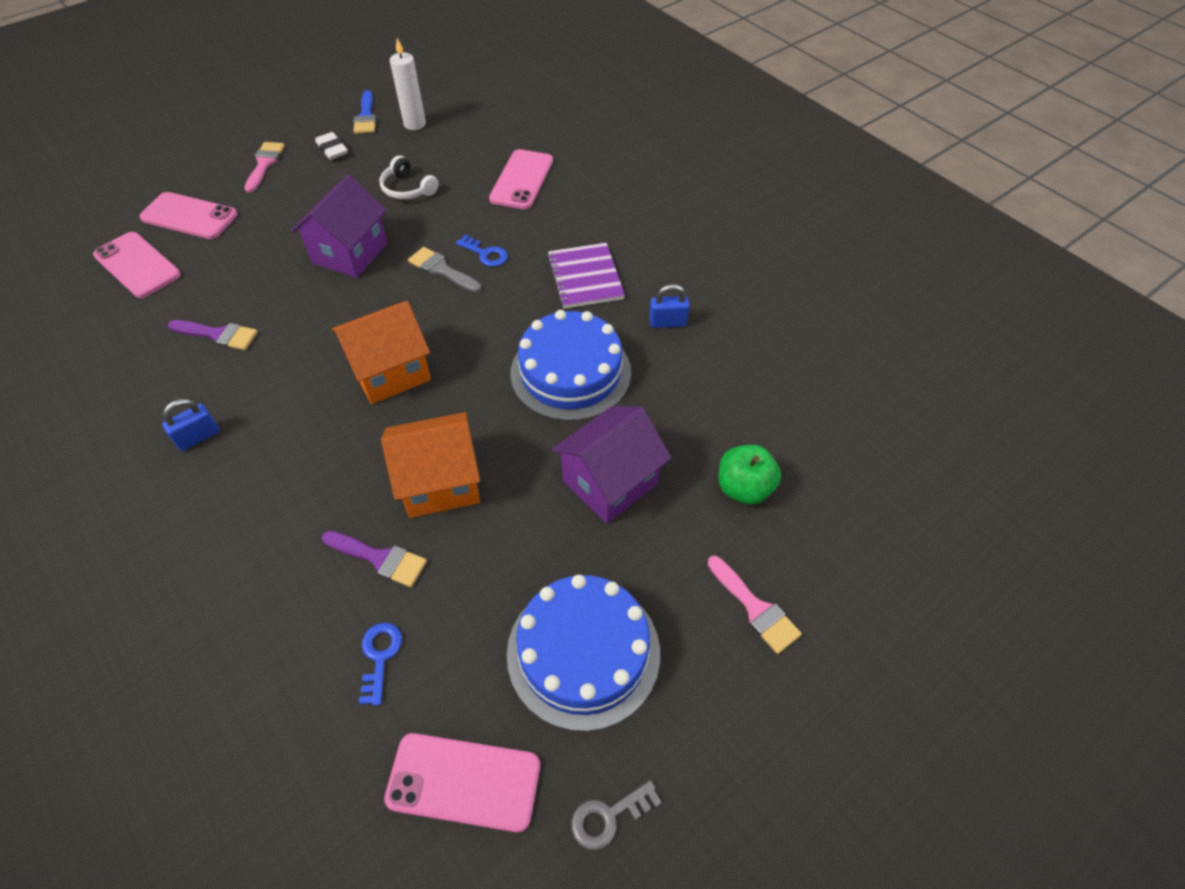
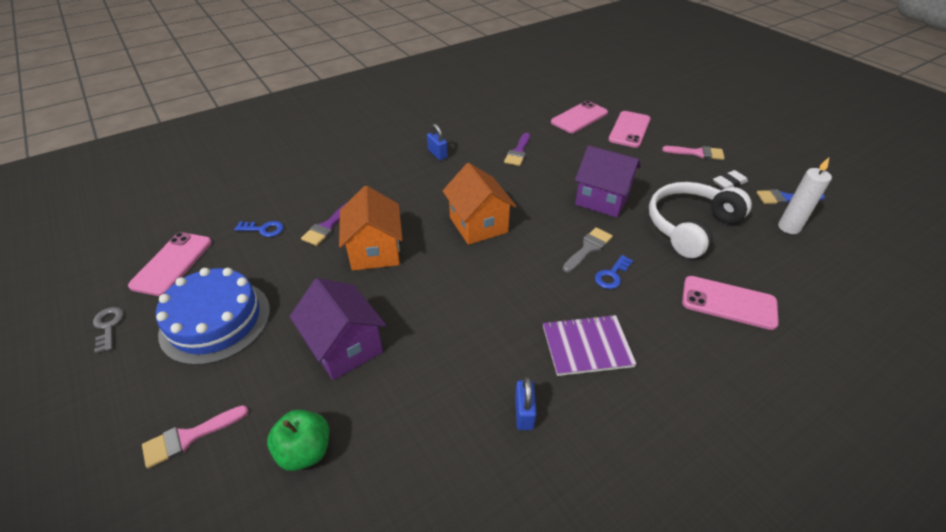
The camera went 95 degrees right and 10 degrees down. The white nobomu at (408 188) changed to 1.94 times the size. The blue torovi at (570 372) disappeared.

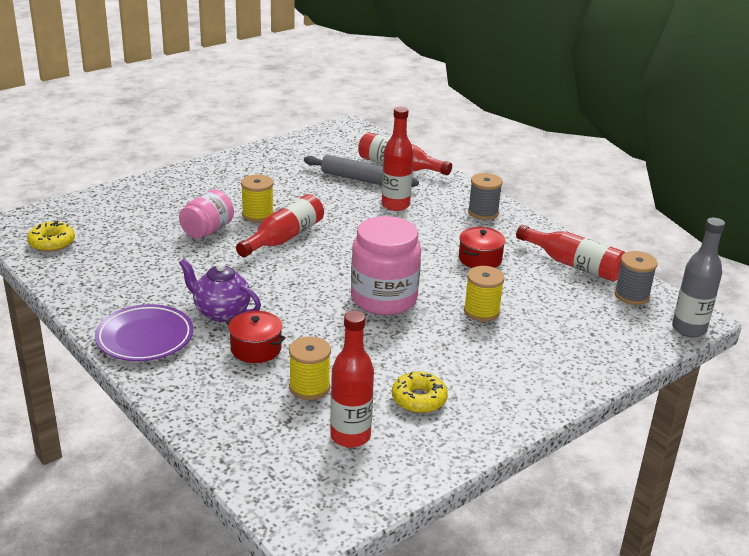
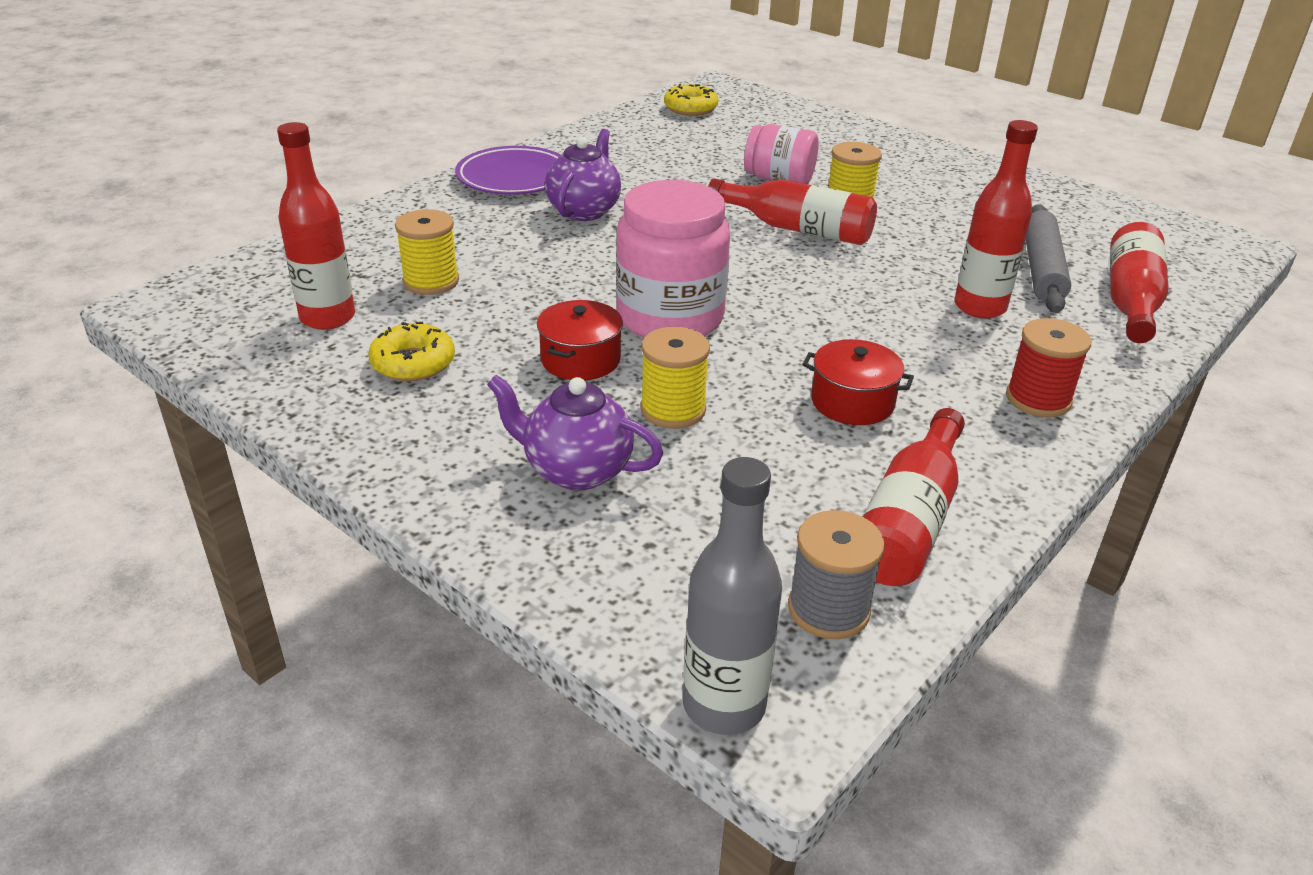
The camera went 80 degrees right and 5 degrees up. The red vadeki moved from (256 348) to (580 359). The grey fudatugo at (483 212) became the red fudatugo at (1038 399). The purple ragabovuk at (576 470) appeared.

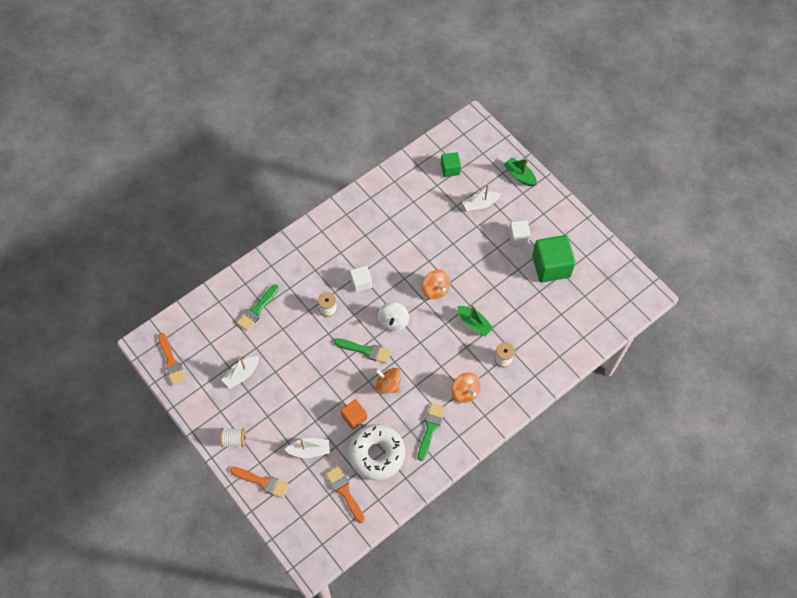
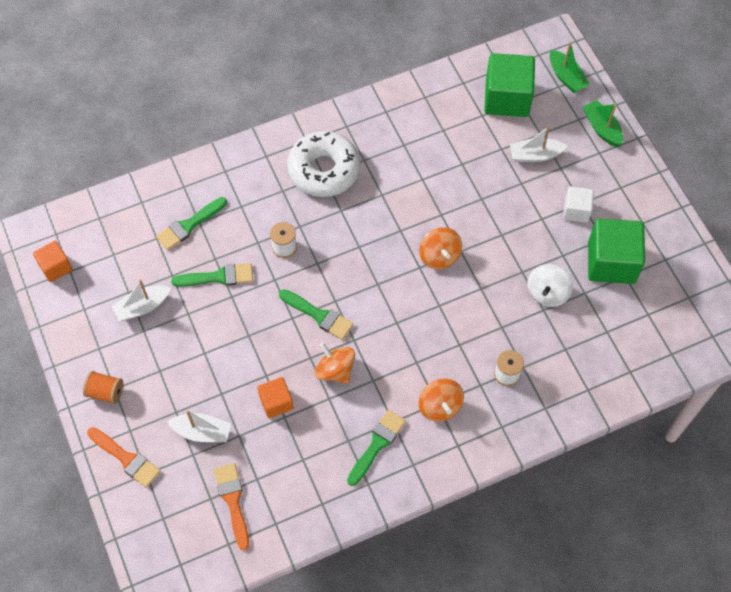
The camera went 15 degrees right and 0 degrees up. The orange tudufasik at (171 362) was replaced by the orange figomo at (55 267). The white fudatugo at (234 440) became the orange fudatugo at (105 392). The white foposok moved from (377 454) to (324 170). The white figomo at (361 283) disappeared. The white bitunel moved from (393 321) to (547 293). The green figomo at (450 169) changed to 1.83 times the size. The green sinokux moved from (474 323) to (566 77). The green tudufasik at (218 277) appeared.

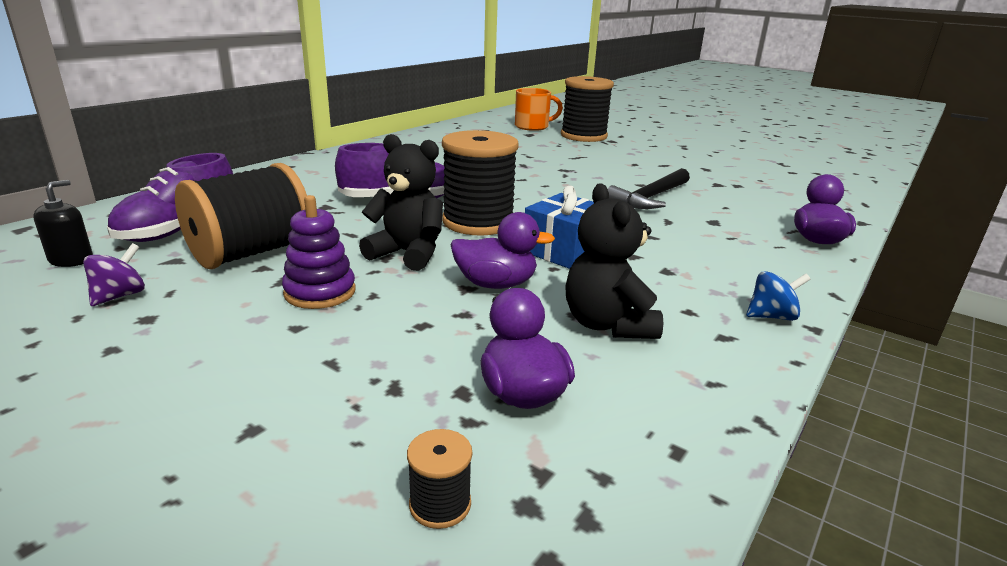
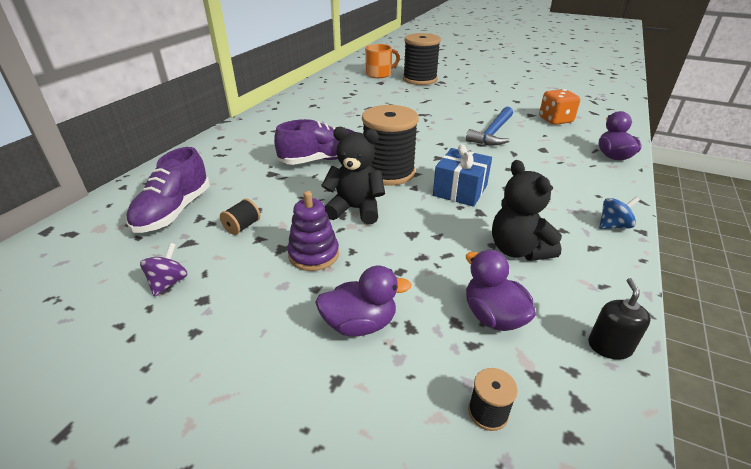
The camera went 10 degrees left and 10 degrees up. The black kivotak moved from (71 260) to (609 346). The black fudatugo at (251 253) changed to 0.41 times the size. The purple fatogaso moved from (496 284) to (360 324). The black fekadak at (650 197) became the blue fekadak at (492 133). The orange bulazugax at (555 120) appeared.

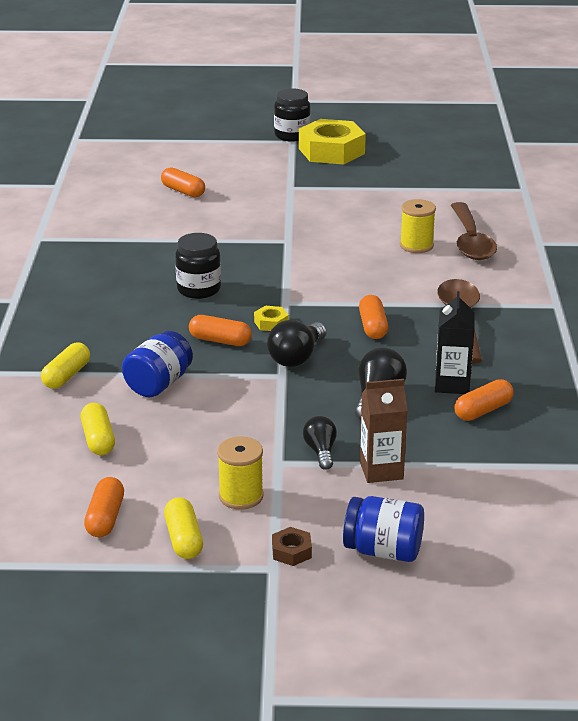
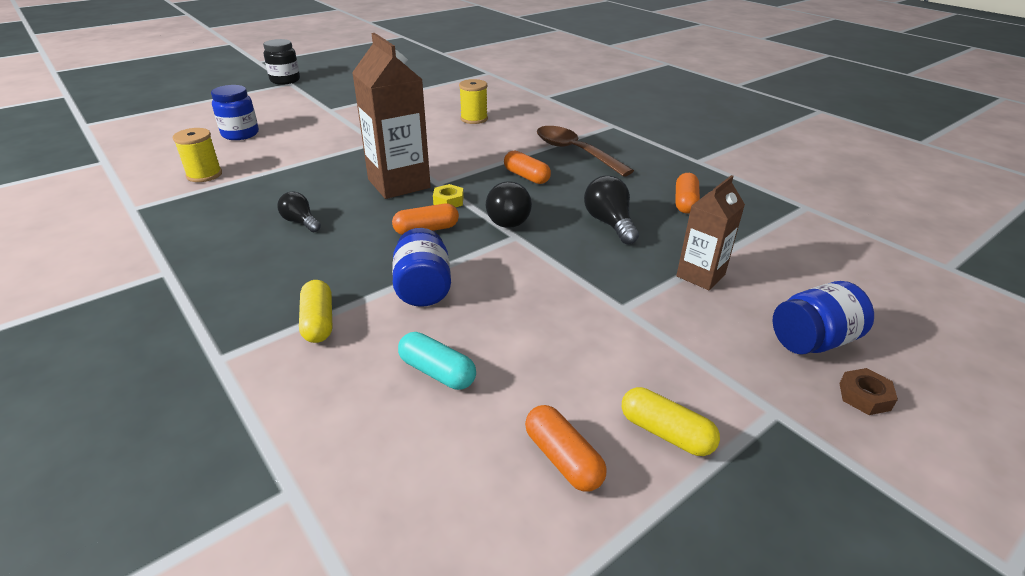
The camera went 40 degrees left and 5 degrees up. The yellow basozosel at (98 439) became the turquoise basozosel at (437 372). The orange basozosel at (183 191) was replaced by the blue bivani at (240 134). The black bivani at (199 289) disappeared. The yellow fudatugo moved from (241 496) to (204 175). The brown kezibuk moved from (291 551) to (864 396). The yellow kezibuk at (331 151) disappeared. The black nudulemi moved from (321 451) to (300 222). The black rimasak at (452 384) disappeared. The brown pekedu at (471 241) disappeared. The brown rimasak at (399 184) appeared.

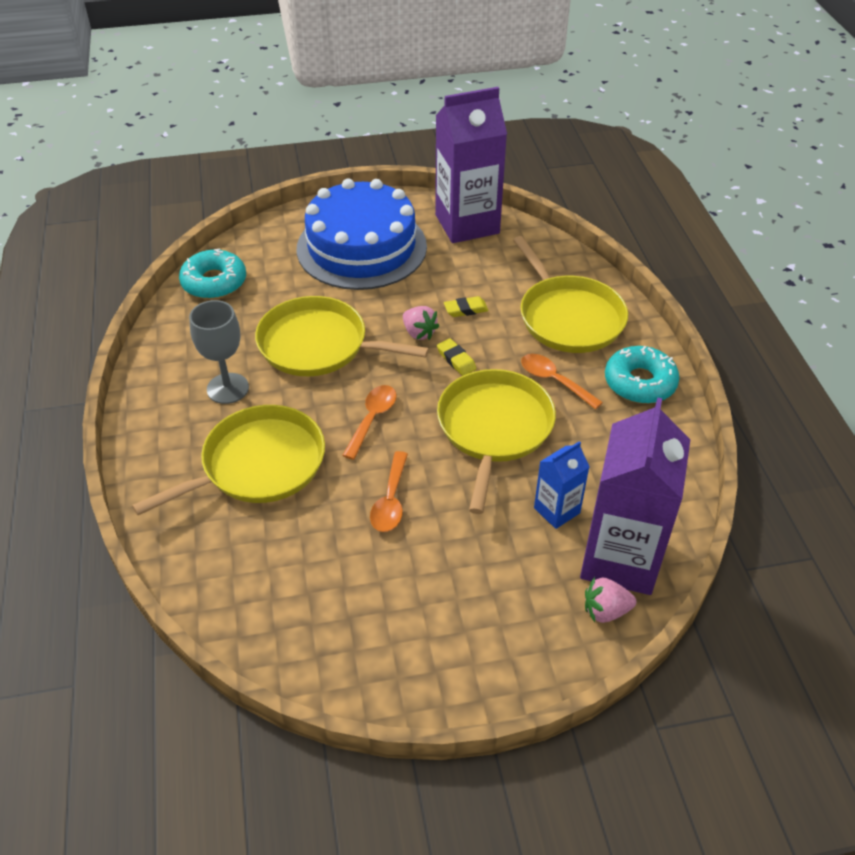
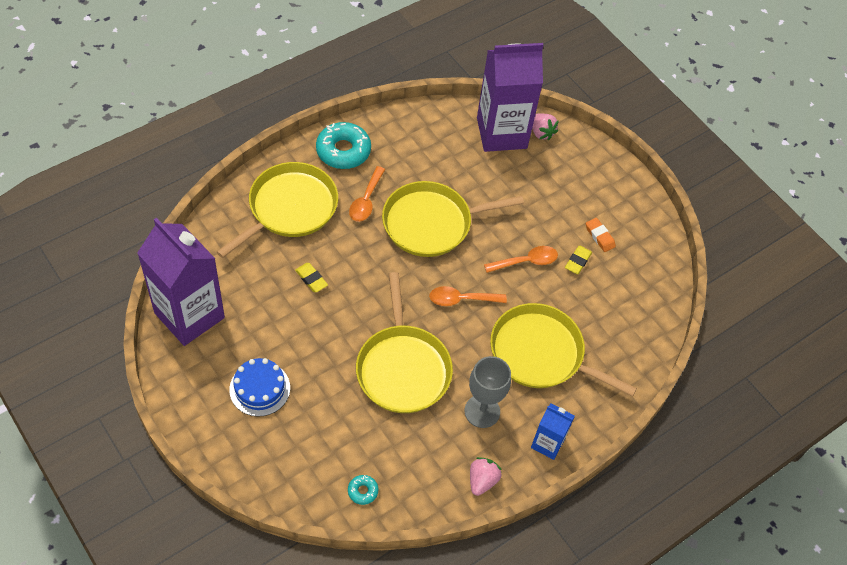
The camera went 120 degrees left and 10 degrees up. The turquoise foposok at (214 282) changed to 0.46 times the size. The blue torovi at (361 247) changed to 0.47 times the size. The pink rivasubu moved from (419 333) to (482 480). The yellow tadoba moved from (456 360) to (577 261). The blue rimasak moved from (557 510) to (547 443). The orange tadoba at (599 236) appeared.

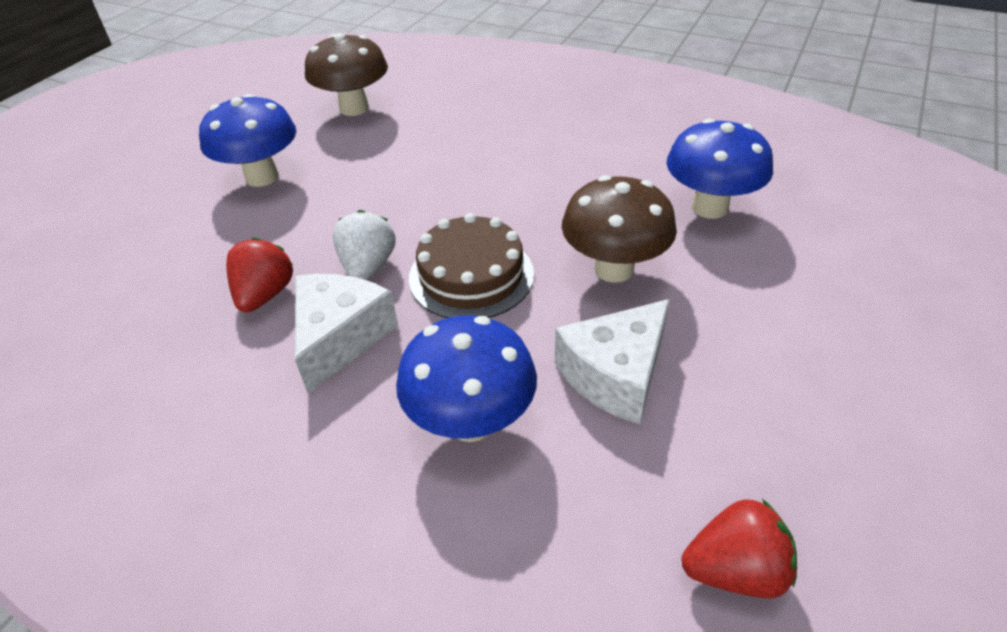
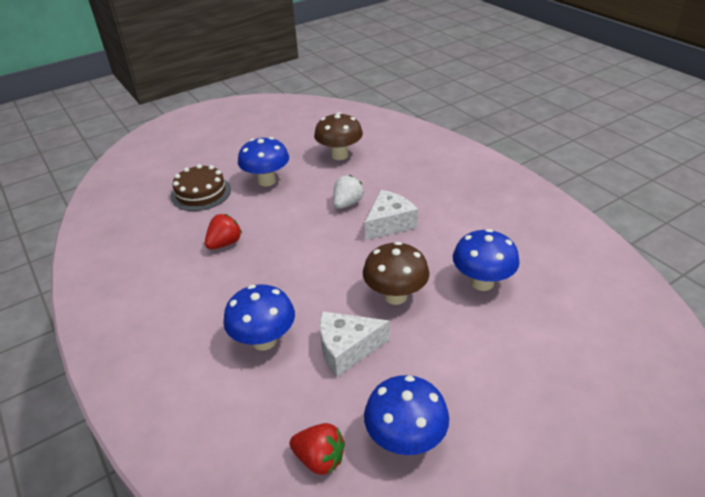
The camera went 30 degrees right and 5 degrees down. The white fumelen moved from (340 338) to (389 224). The white rivasubu moved from (368 267) to (347 203). The brown torovi moved from (471 275) to (201 193). The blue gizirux at (405 439) appeared.

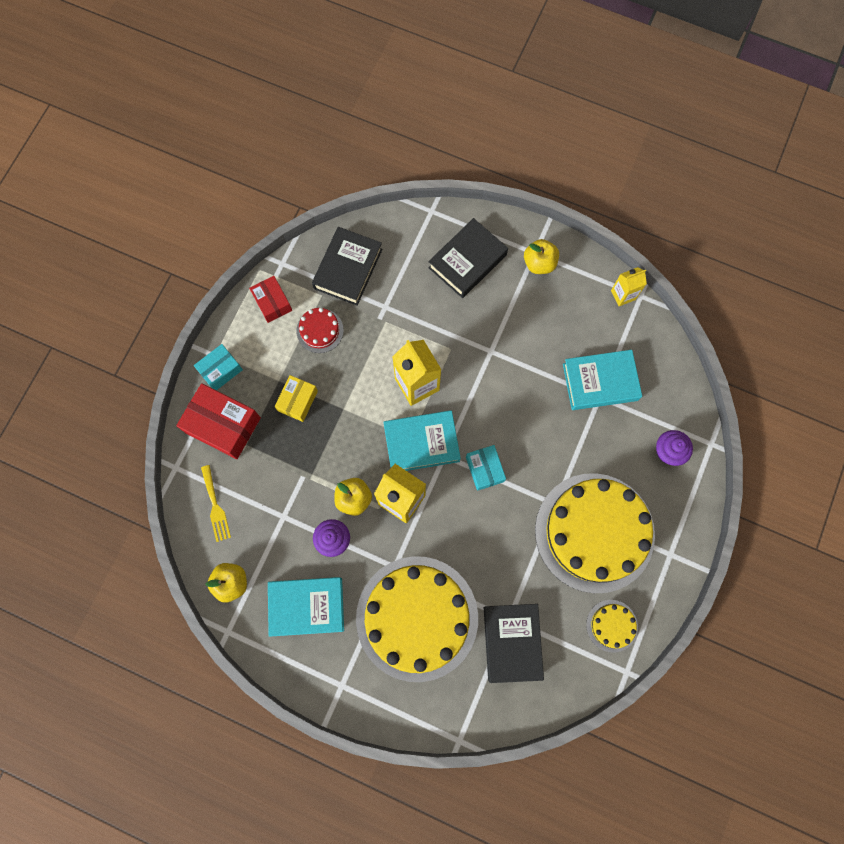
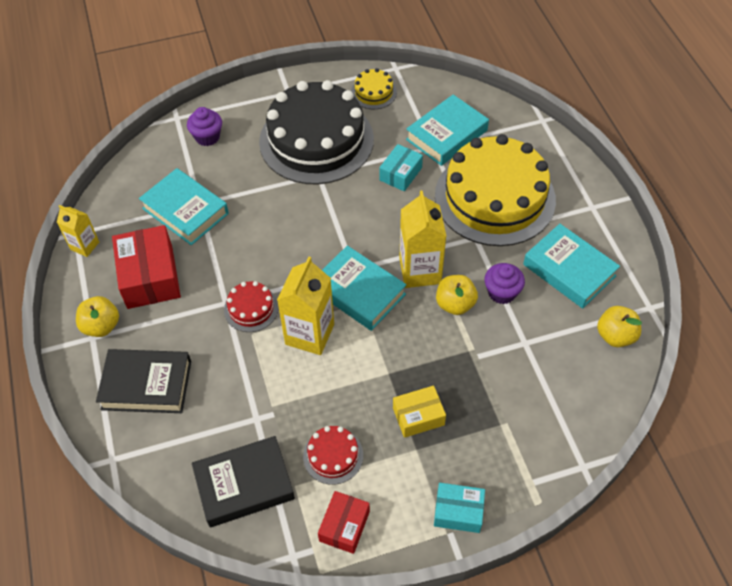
The camera went 130 degrees left and 20 degrees down. The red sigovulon moved from (223 425) to (150 277). The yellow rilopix at (215 506) disappeared. The turquoise sigovulon moved from (484 469) to (400 174). The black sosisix at (512 642) became the turquoise sosisix at (446 135). The yellow torovi at (594 532) became the black torovi at (316 140). The red torovi at (251 308) appeared.

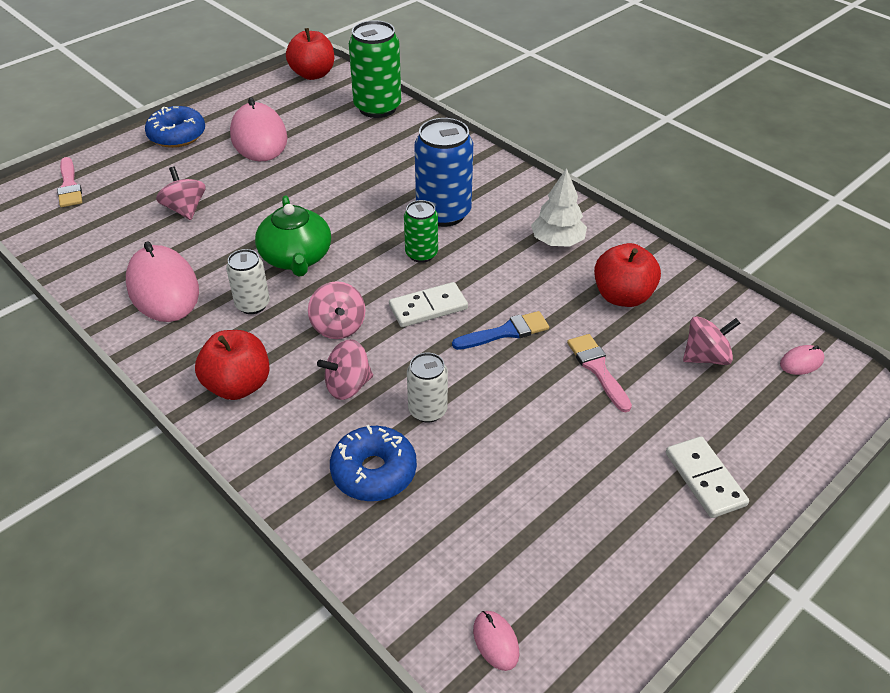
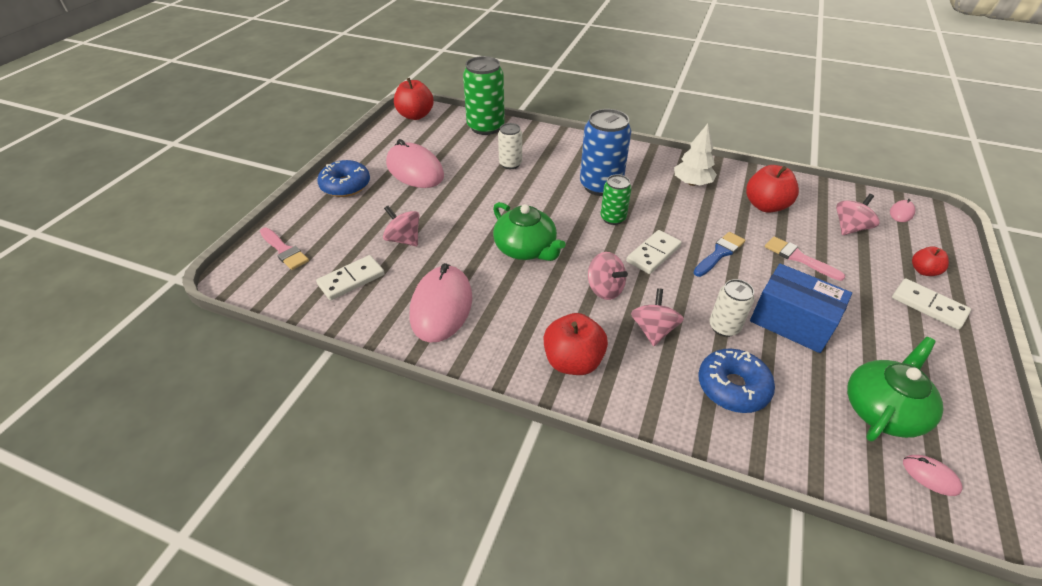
The camera went 25 degrees left and 0 degrees up. The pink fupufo at (163 288) turned 60 degrees clockwise. The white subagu moved from (252 304) to (510 164). The pink bitunel at (348 386) turned 150 degrees clockwise. The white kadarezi at (351 279) appeared. The blue sigovulon at (791 322) appeared. The green ragabovuk at (882 409) appeared. The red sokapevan at (923 271) appeared.

